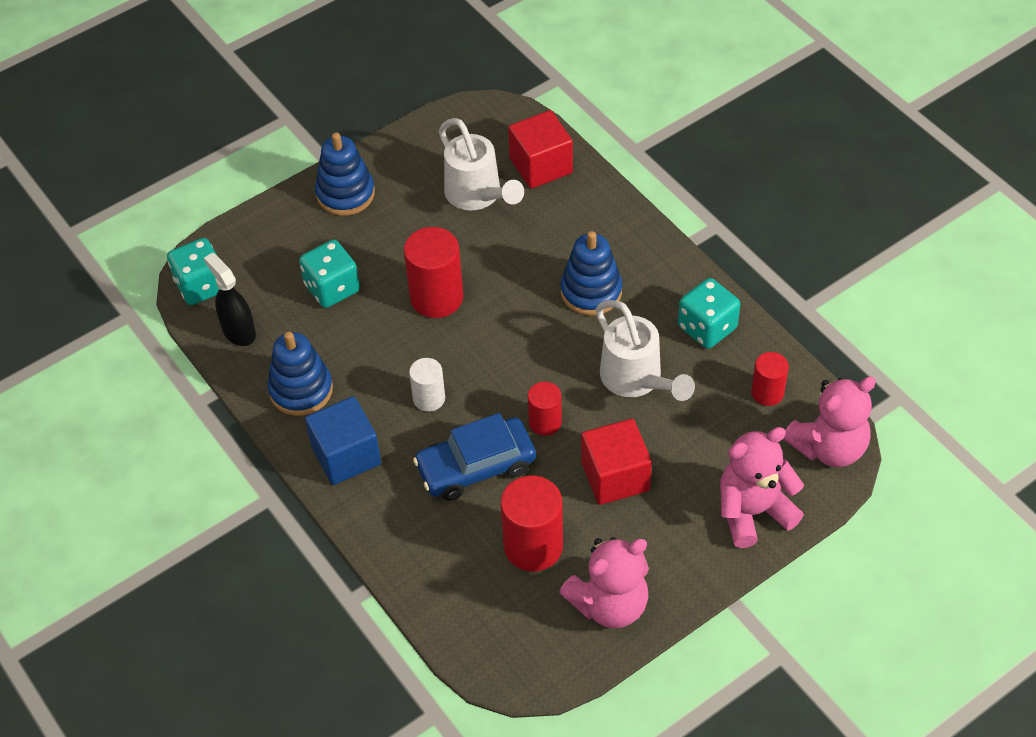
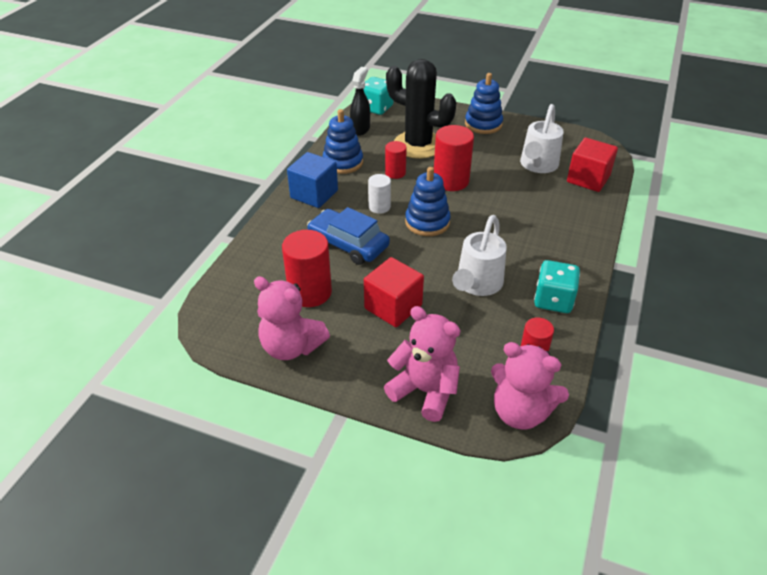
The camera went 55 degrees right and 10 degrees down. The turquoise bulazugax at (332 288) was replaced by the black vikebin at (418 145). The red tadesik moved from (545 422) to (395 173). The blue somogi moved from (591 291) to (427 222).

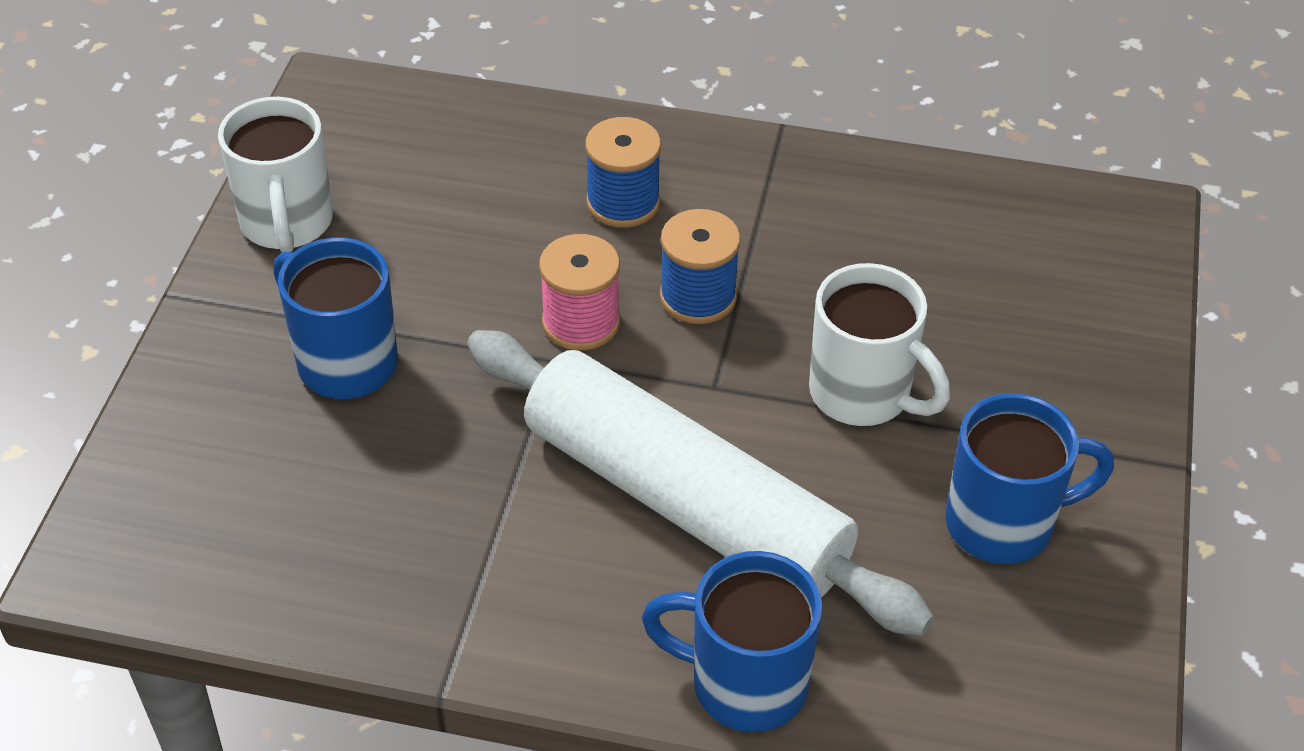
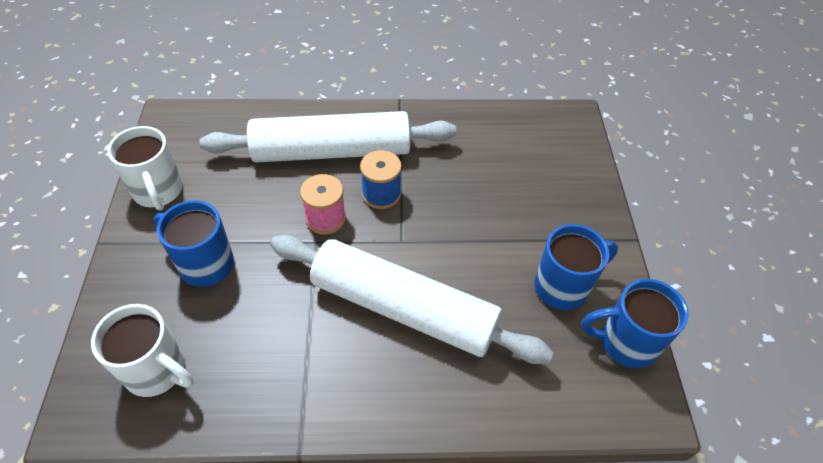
The camera went 15 degrees left and 5 degrees up. The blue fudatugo at (623 203) was replaced by the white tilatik at (332 151). The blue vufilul moved from (744 684) to (625 342). The white vufilul moved from (863 394) to (157 371).

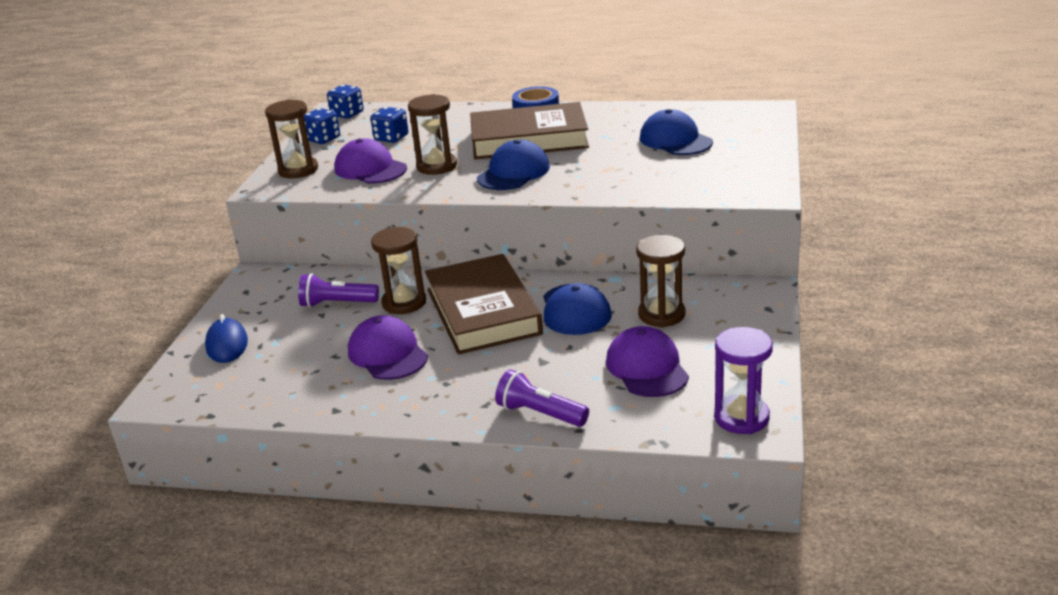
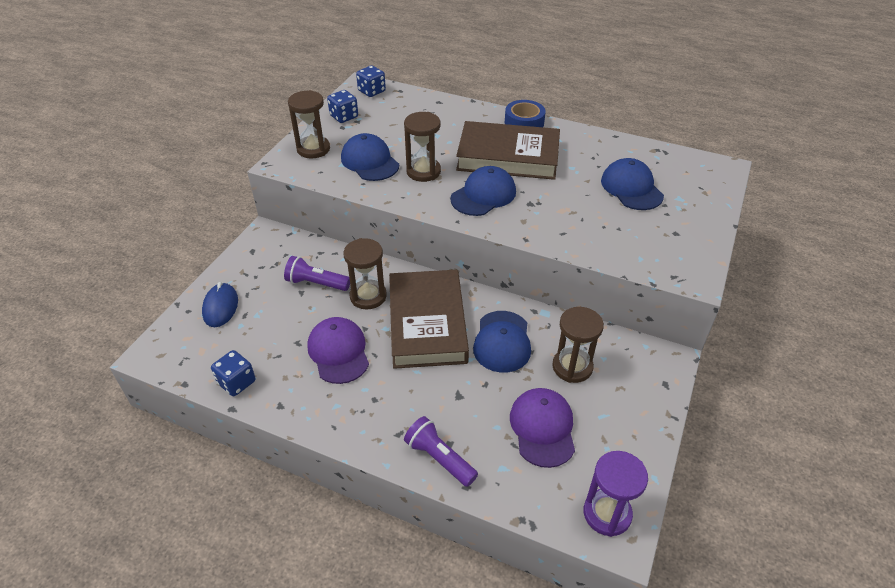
The camera went 10 degrees right and 15 degrees up. The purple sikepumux at (370 169) became the blue sikepumux at (370 161). The blue bulazugax moved from (391 138) to (236 382).

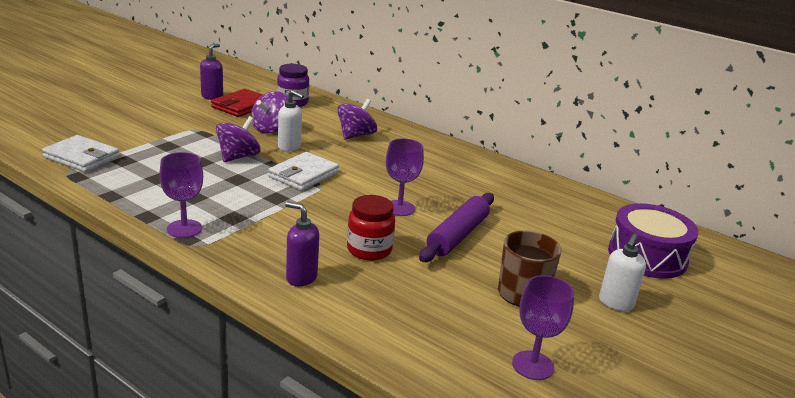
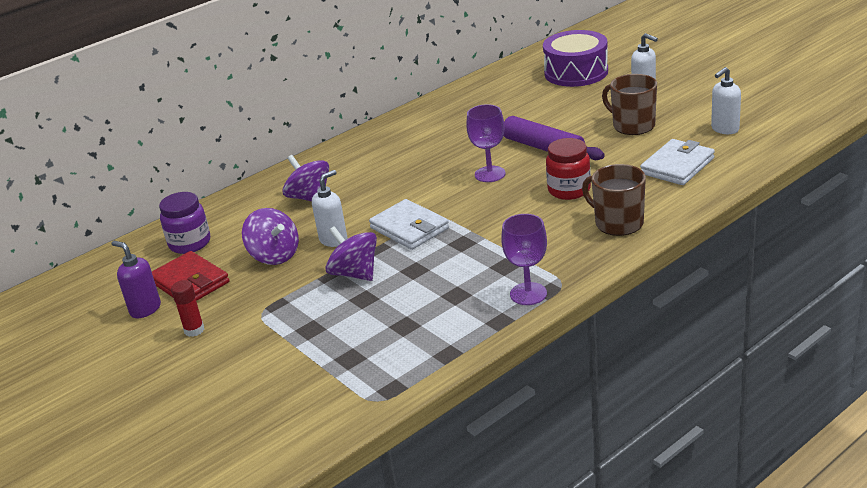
The camera went 70 degrees left and 5 degrees up. The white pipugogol moved from (82 157) to (677 166). The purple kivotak at (301 278) was replaced by the brown vufilul at (618 223). The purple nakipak at (532 365) was replaced by the white kivotak at (724 129). The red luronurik at (194 330) appeared.

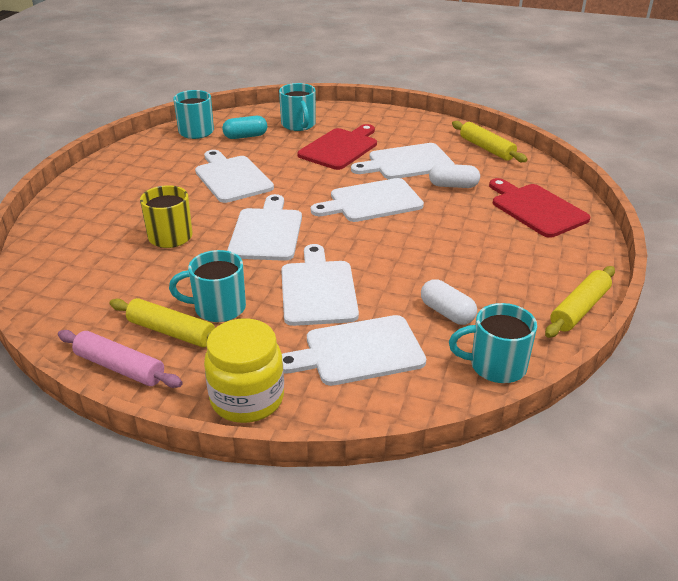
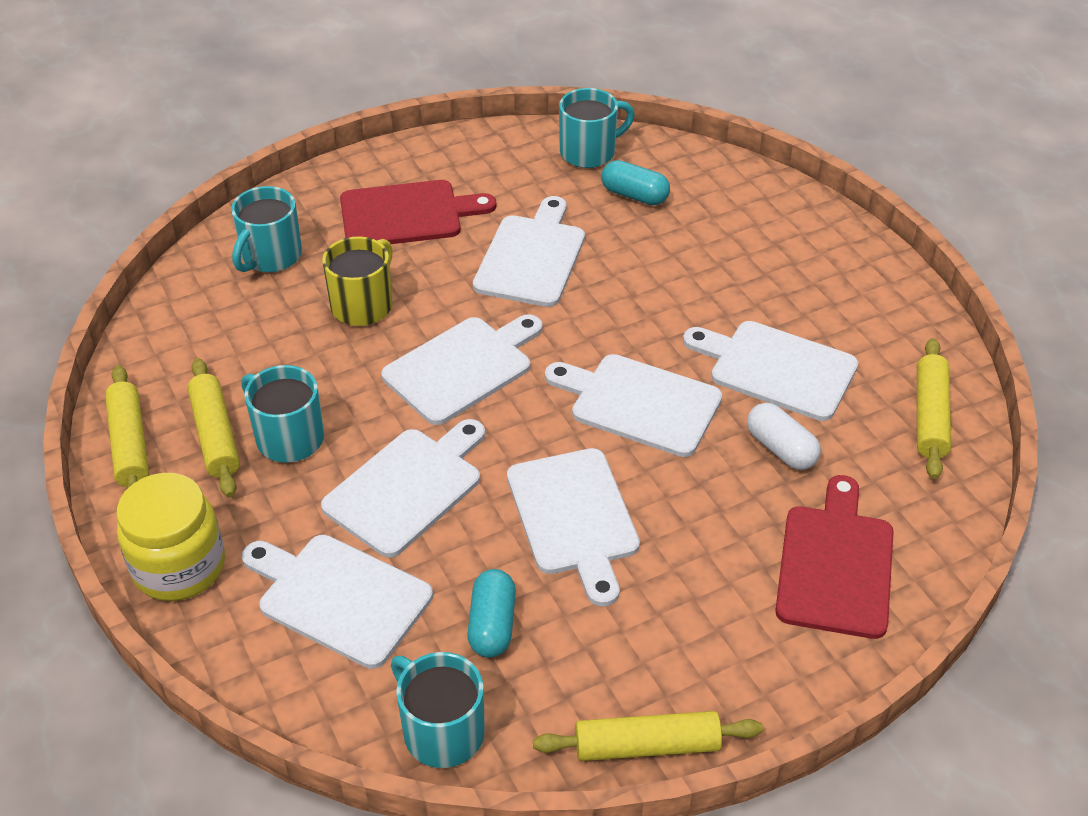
The camera went 45 degrees right and 10 degrees up. The pink tilatik at (120 367) became the yellow tilatik at (130 444). The turquoise vufilul moved from (298 125) to (270 256). The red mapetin moved from (340 148) to (407 214). The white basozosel at (447 313) became the turquoise basozosel at (492 625). The white mapetin at (574 517) appeared.

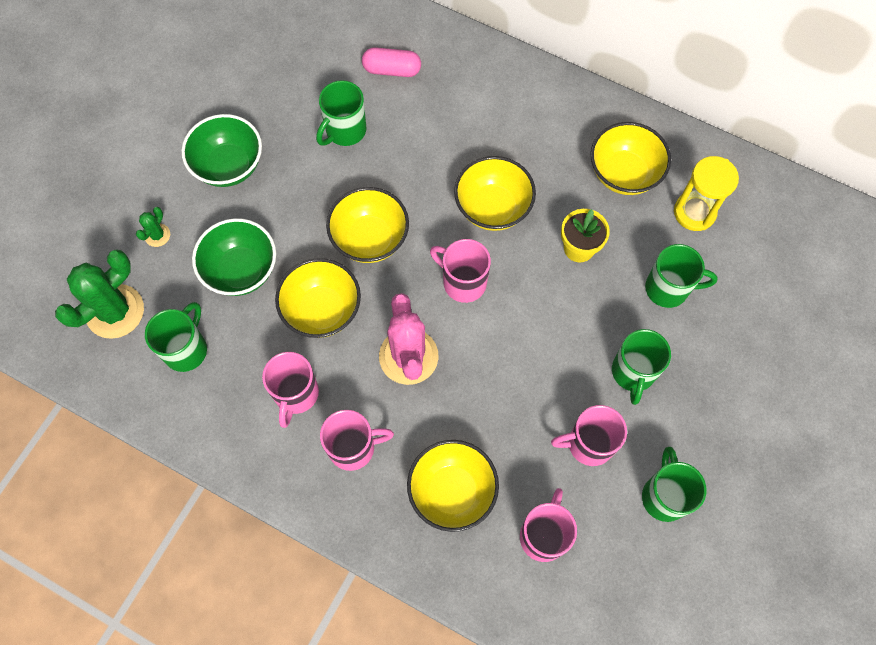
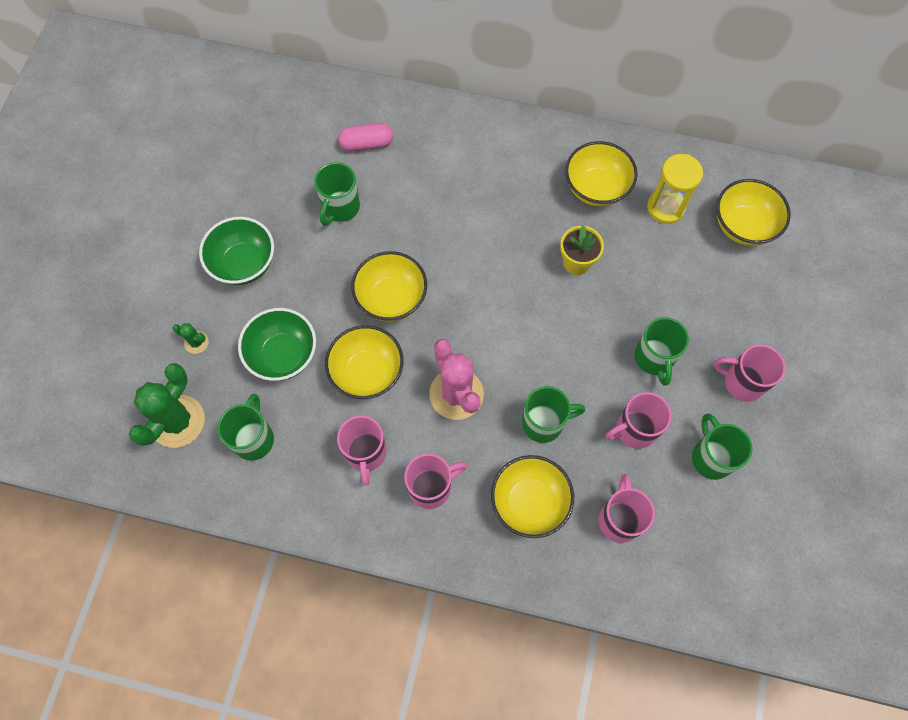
The camera went 15 degrees left and 0 degrees up. The green vikebin at (157 235) turned 75 degrees counterclockwise. The pink vufilul moved from (463 282) to (742 382). The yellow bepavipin moved from (492 208) to (743 226). The green vufilul moved from (668 288) to (544 423).

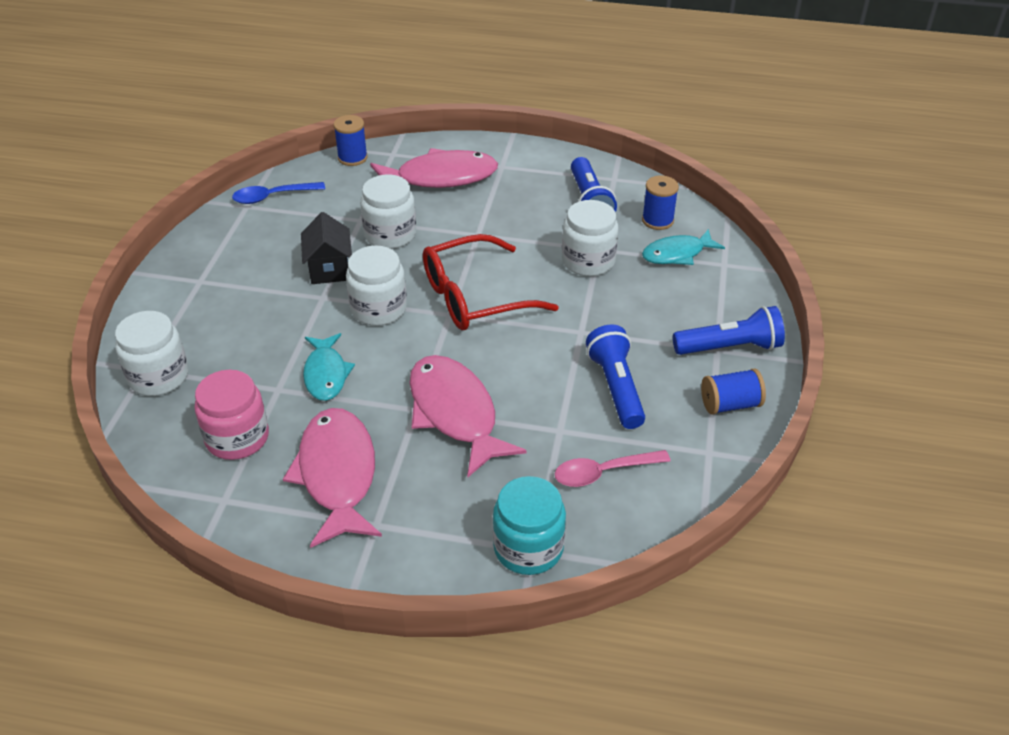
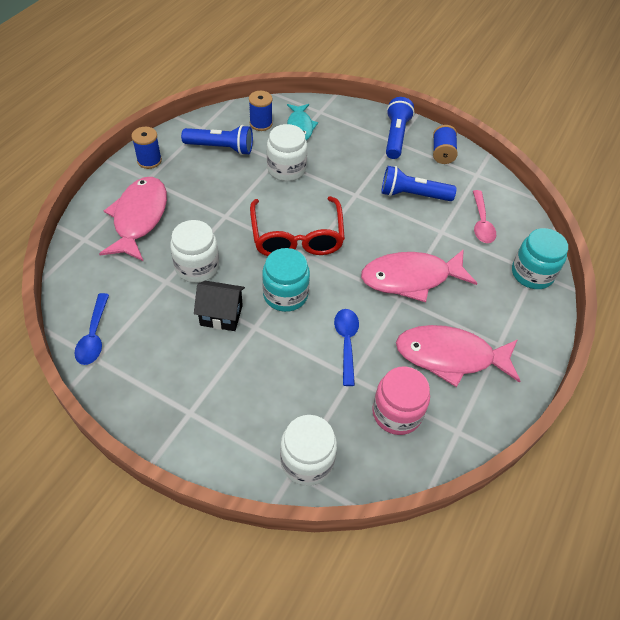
The camera went 75 degrees left and 10 degrees up. The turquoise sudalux at (326 374) was replaced by the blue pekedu at (346 343). The blue fudatugo moved from (352 158) to (149 160). The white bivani at (378 309) became the turquoise bivani at (285 294).

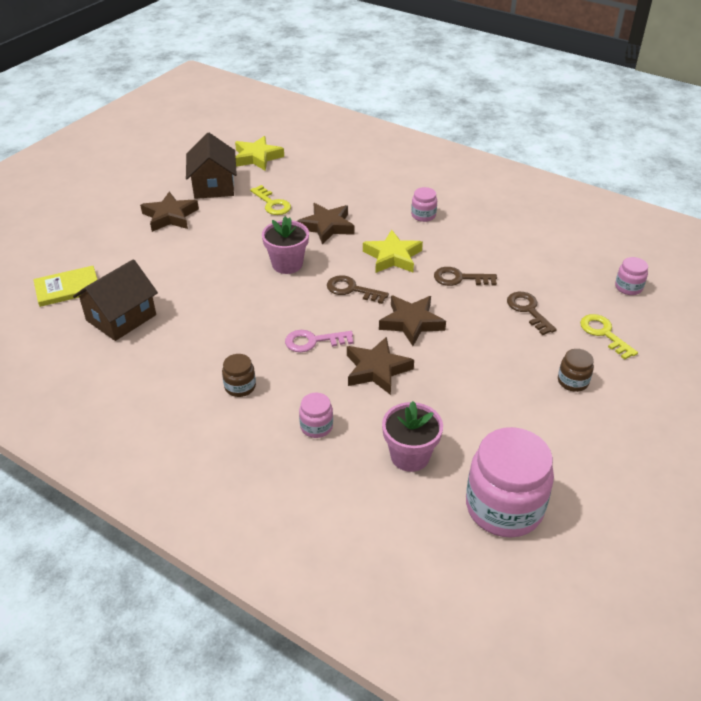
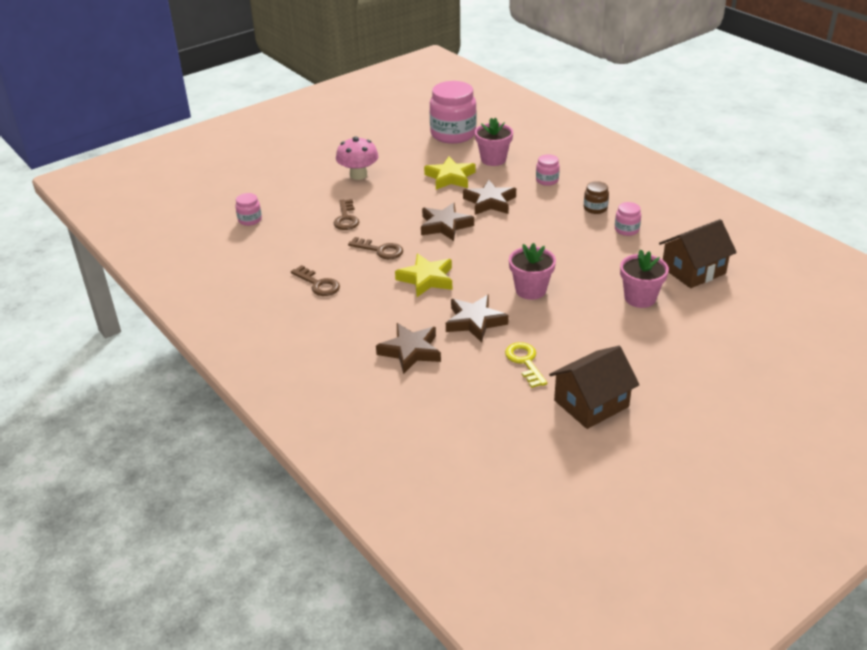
The camera went 160 degrees left and 5 degrees down. The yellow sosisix at (67 288) disappeared. The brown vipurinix moved from (170 216) to (410 351). The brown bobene at (213 186) turned 45 degrees clockwise. The yellow vipurinix moved from (257 157) to (450 177). The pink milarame at (313 341) disappeared. The brown milarame moved from (352 290) to (318 284). The pink bivani moved from (423 215) to (626 230). The brown bivani at (573 381) was replaced by the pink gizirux at (358 175). The yellow milarame at (604 334) disappeared. The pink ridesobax at (640 298) appeared.

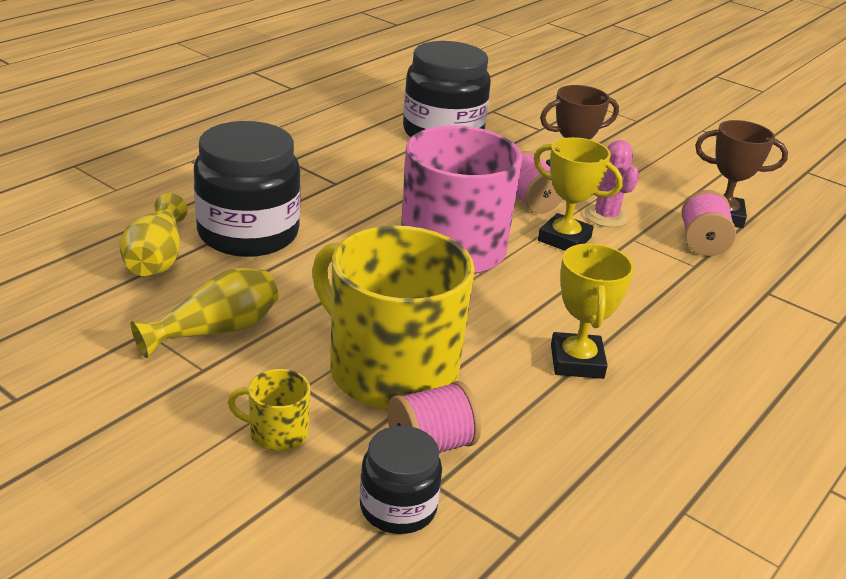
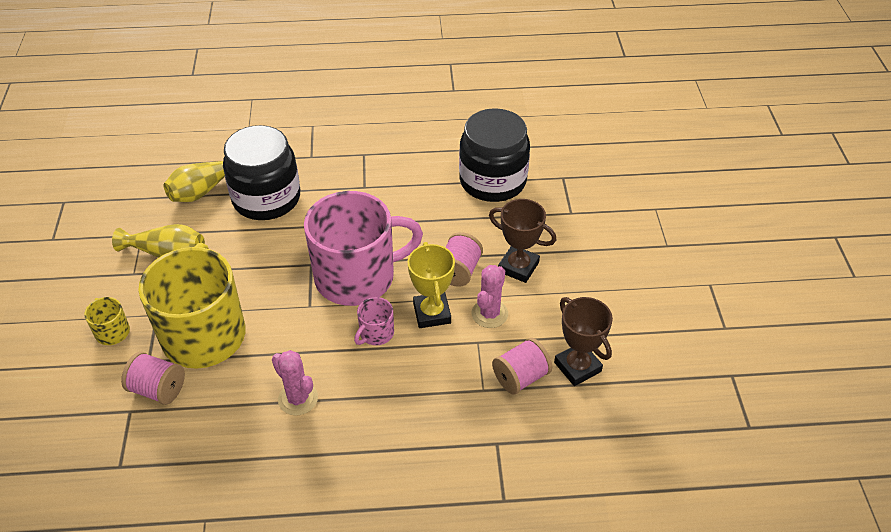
The camera went 50 degrees right and 15 degrees up. The black bivani at (398 507) disappeared. The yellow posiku at (576 362) was replaced by the pink vikebin at (298 399). The pink vufilul at (376 333) appeared.

